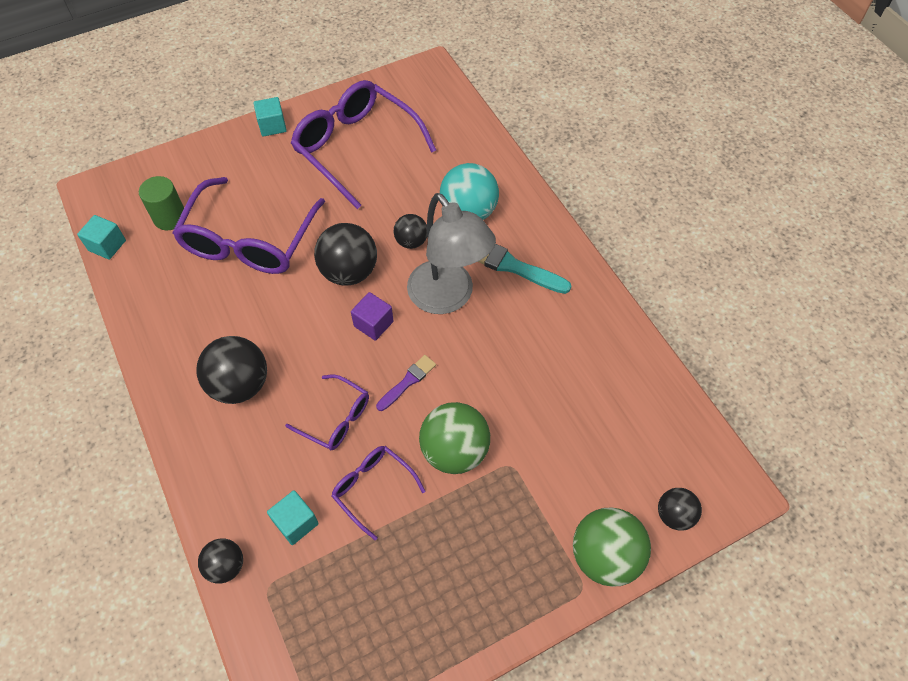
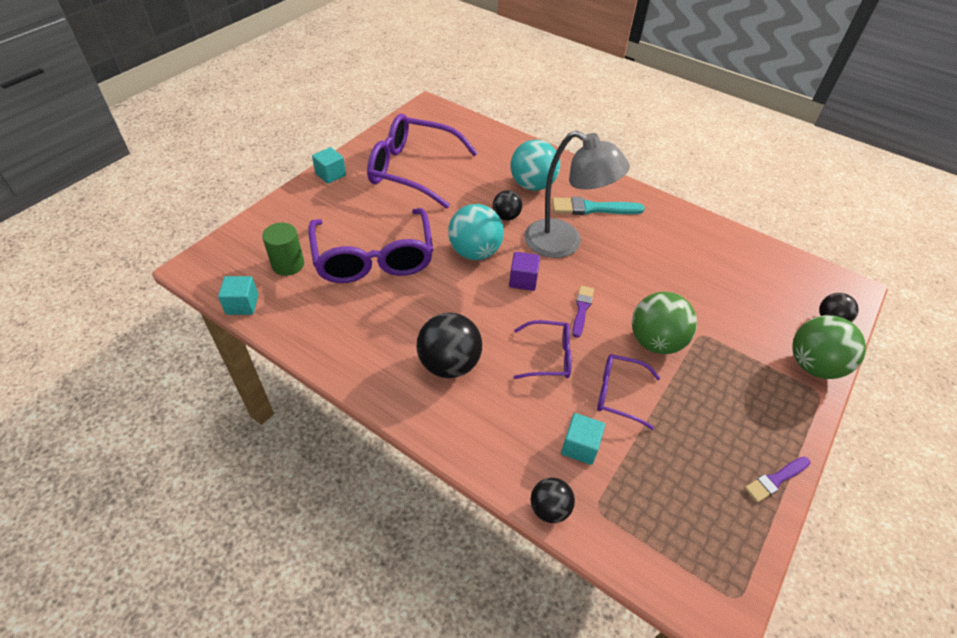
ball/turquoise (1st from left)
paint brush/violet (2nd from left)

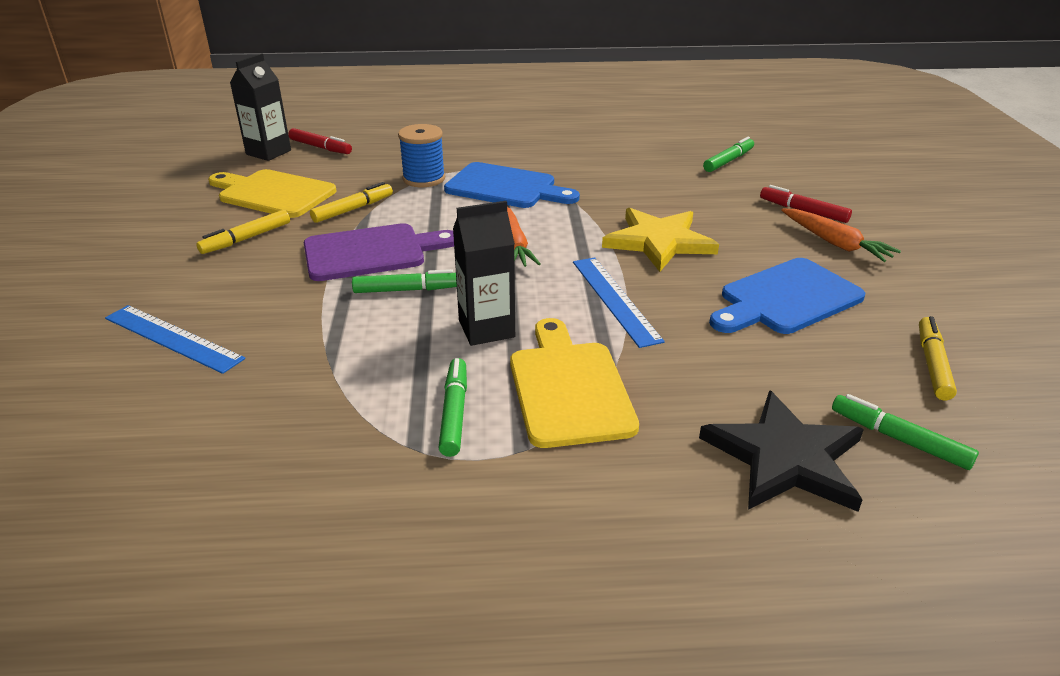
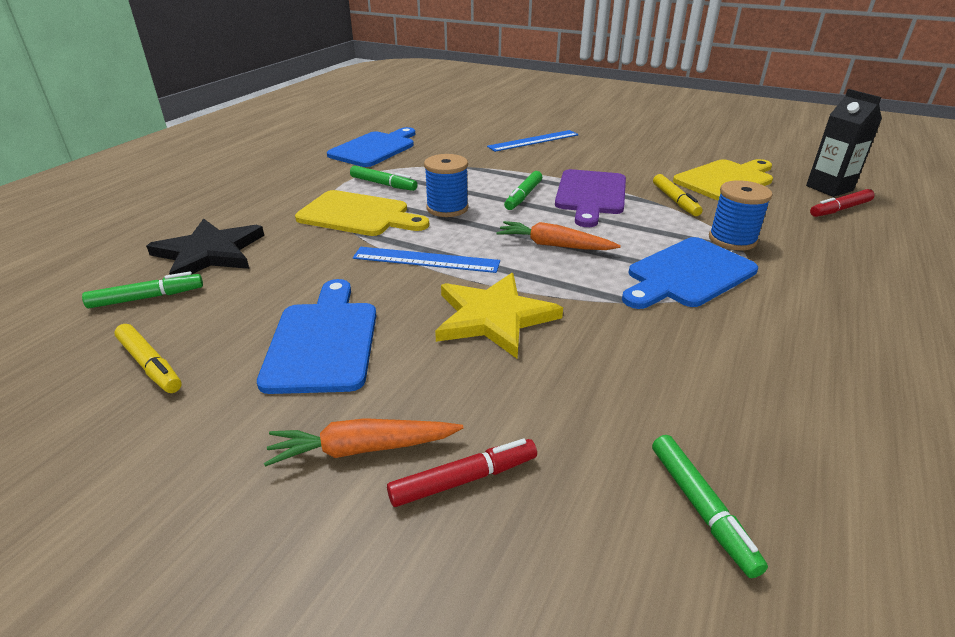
marker/bright yellow (1st from left in the first image)
spool/cobalt (1st from left)
chopping board/cobalt (2nd from left)

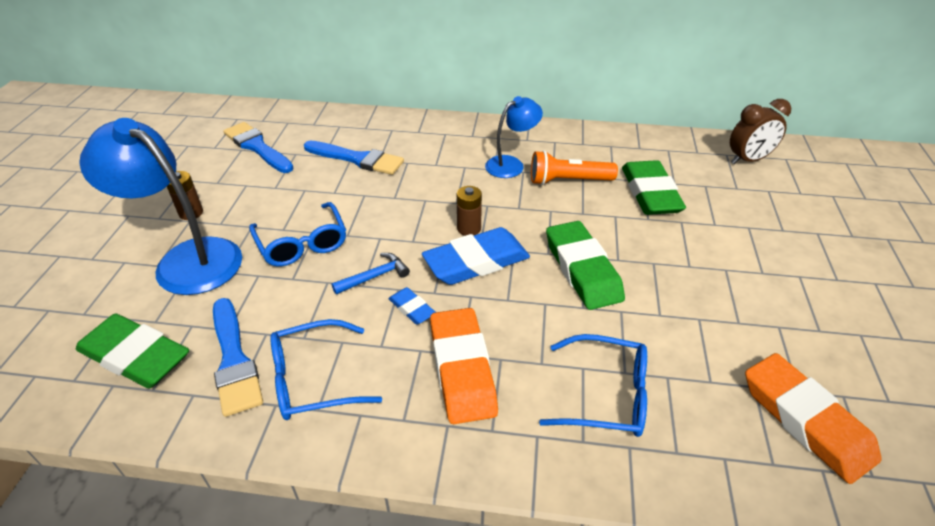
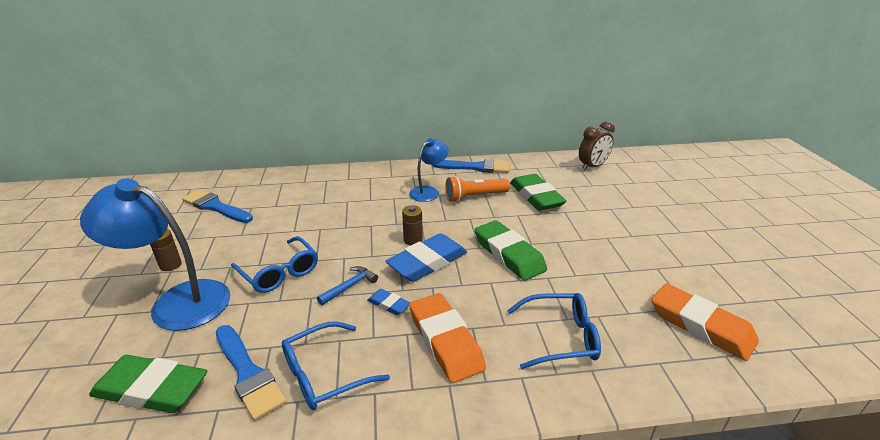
paint brush/cobalt (3rd from left)

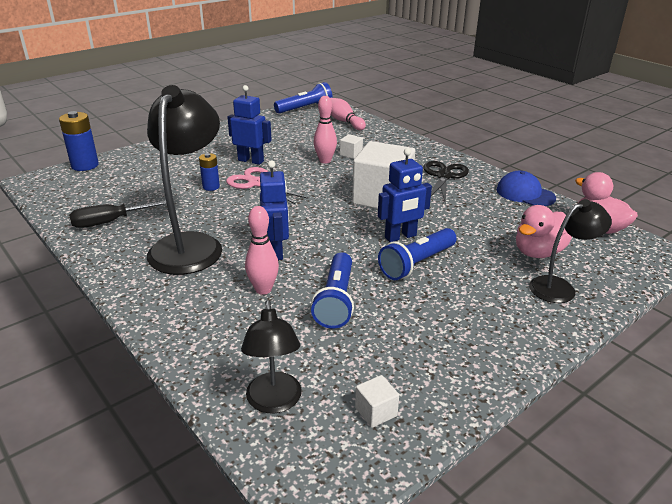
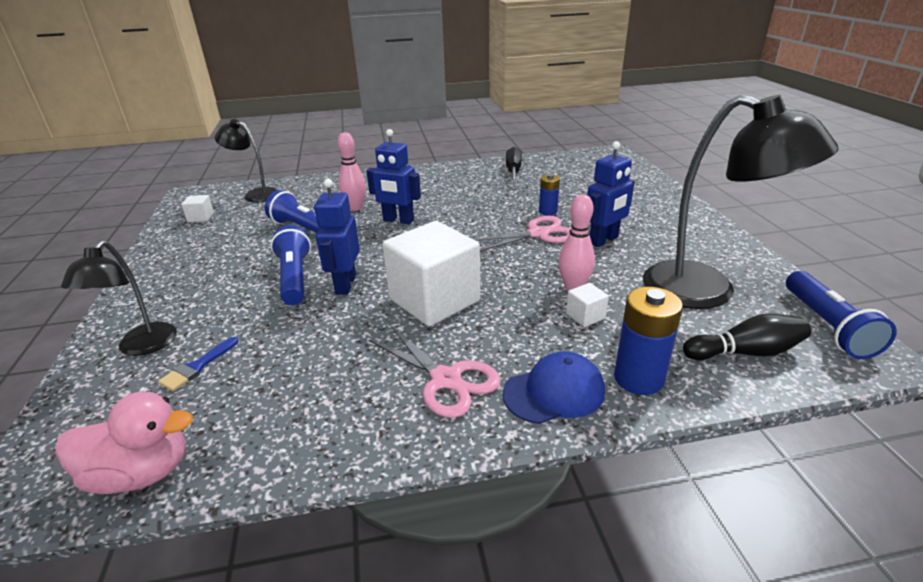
battery/cobalt (2nd from left)
reading lamp/black (3rd from left)
bowling pin/black
shears/rosy (1st from left)
peaked cap/cobalt
paint brush/cobalt

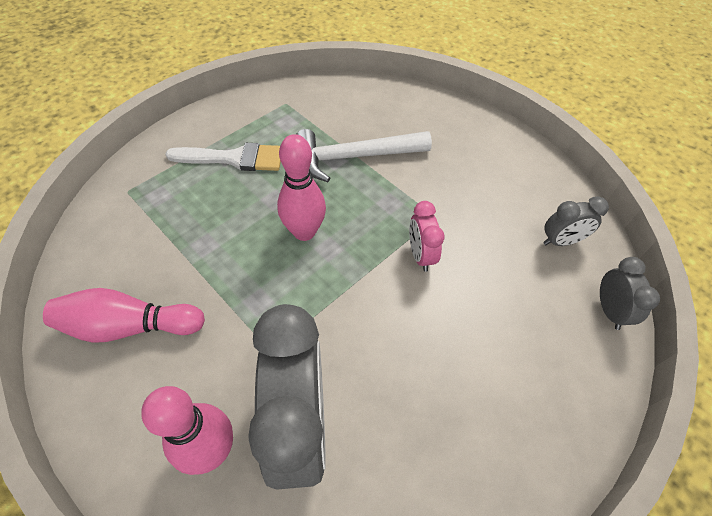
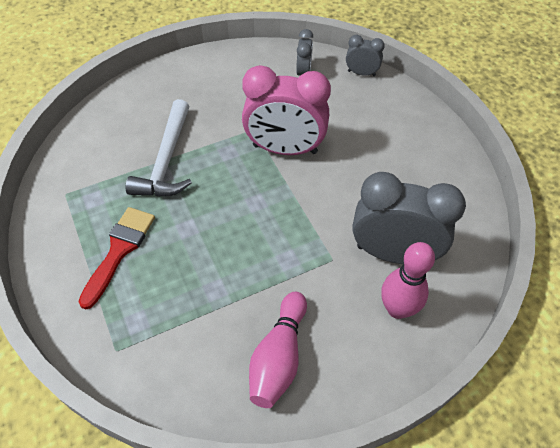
paint brush/crimson
bowling pin/rosy (3rd from left in the first image)
bedside clock/rosy

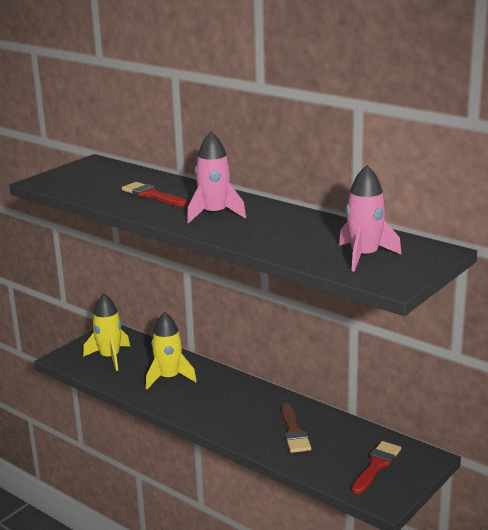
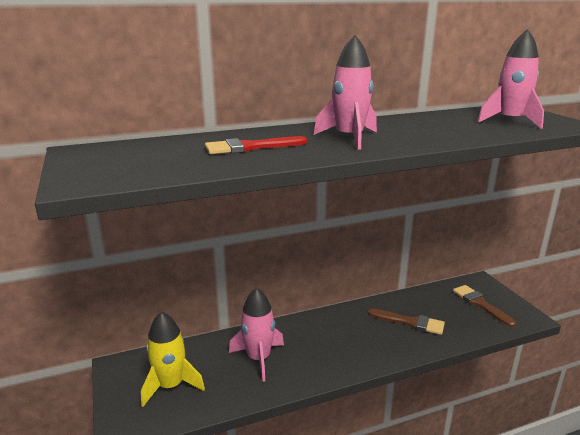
rocket/rosy (1st from left)
paint brush/russet (2nd from left)

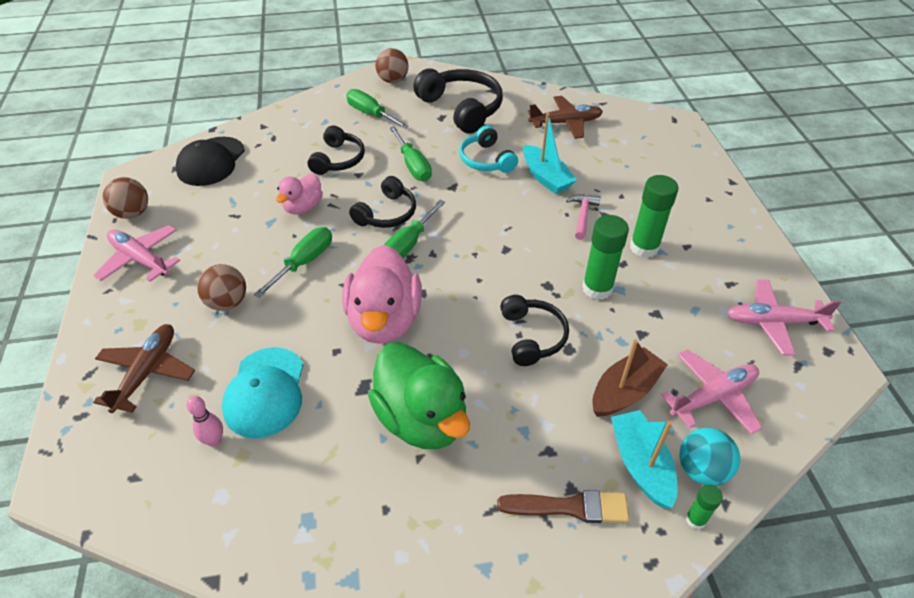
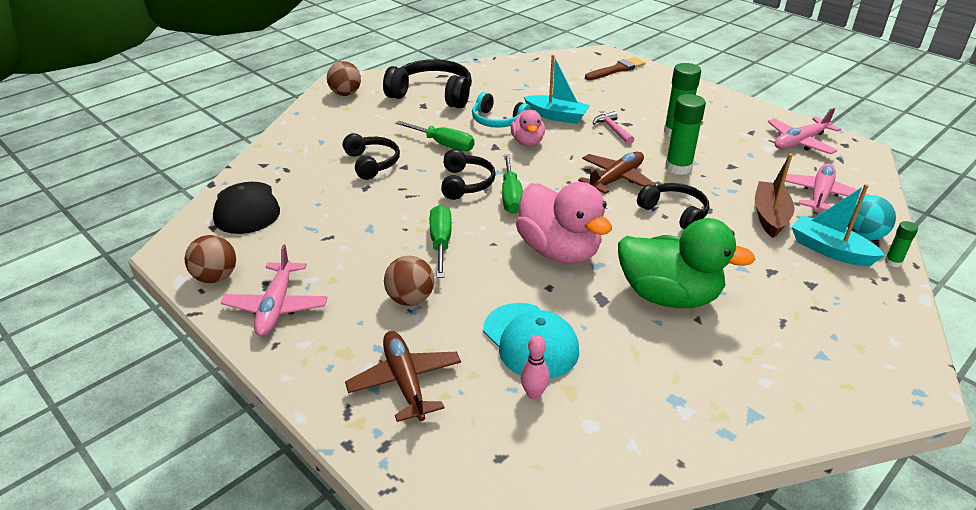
aeroplane/rosy (1st from left)
toy duck/rosy (1st from left)
flat screwdriver/green (2nd from left in the first image)
paint brush/russet
aeroplane/russet (2nd from left)

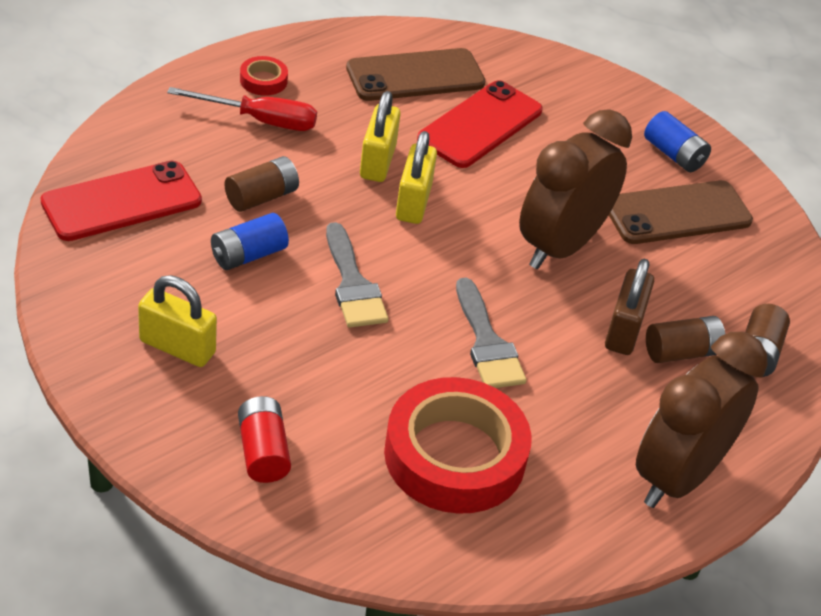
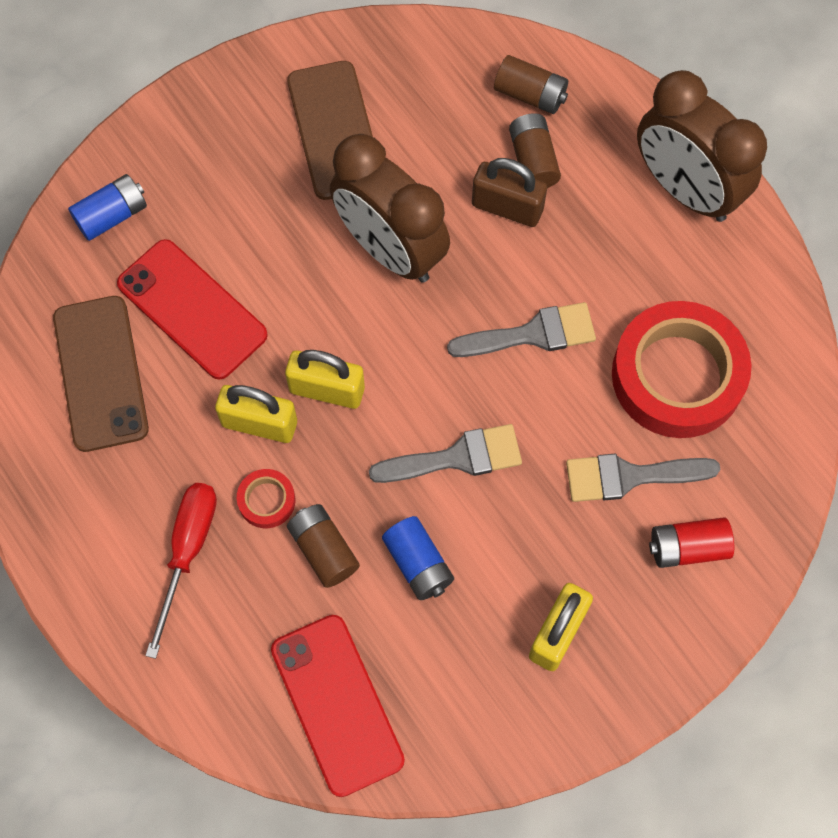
tape/crimson (1st from left)
battery/cobalt (1st from left)
paint brush/ash-grey (3rd from left)

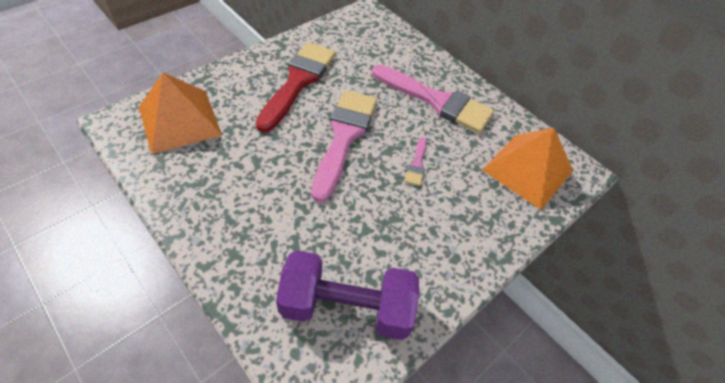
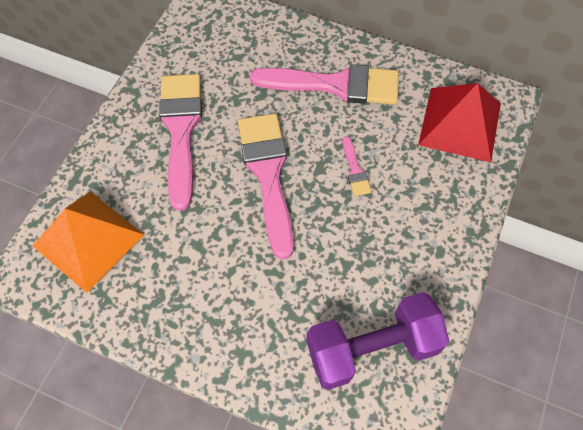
paint brush/rosy (1st from left)
pyramid/crimson

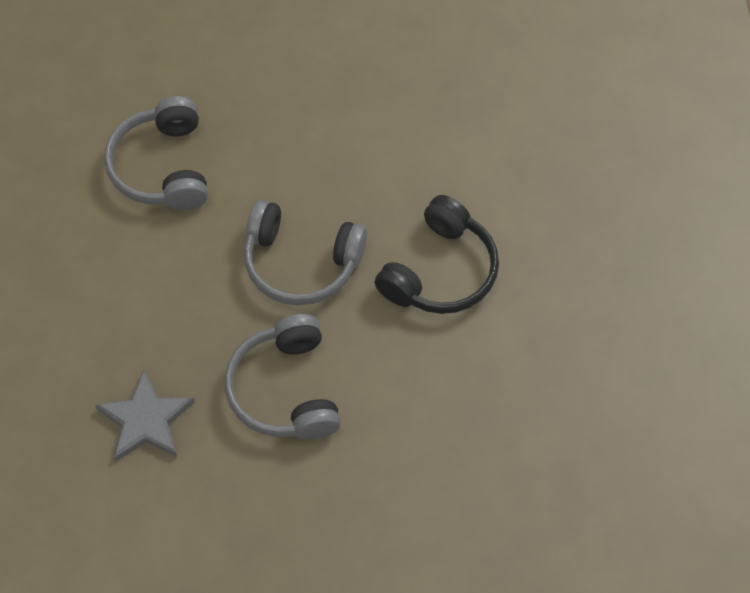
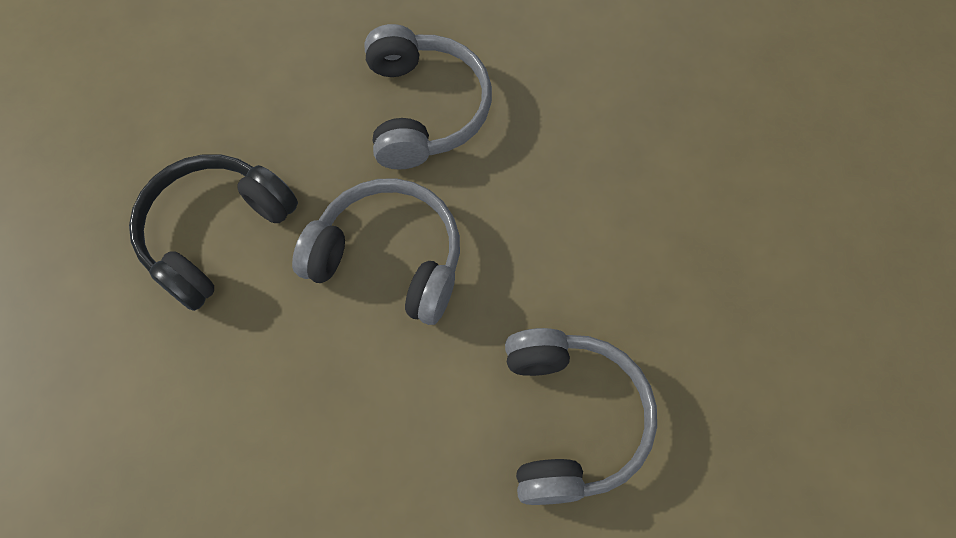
star shape/ash-grey

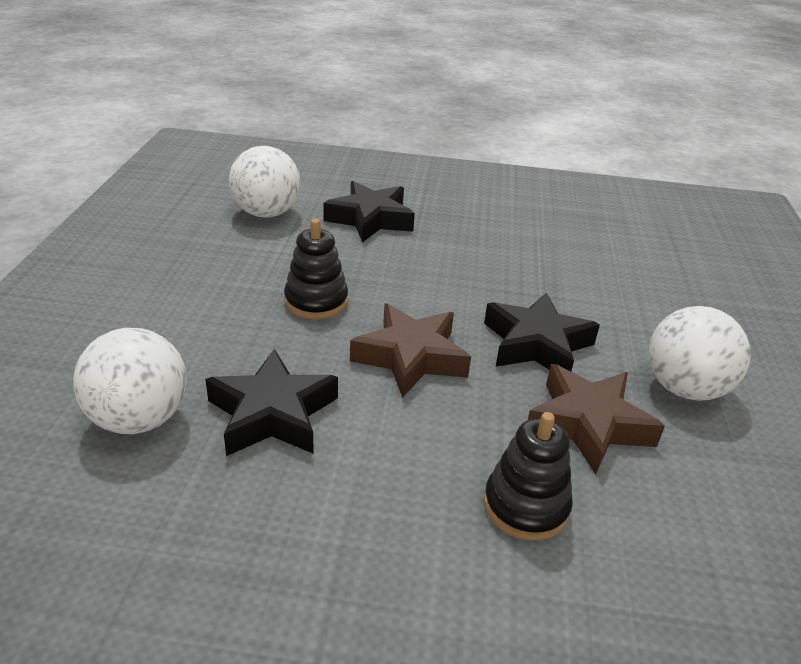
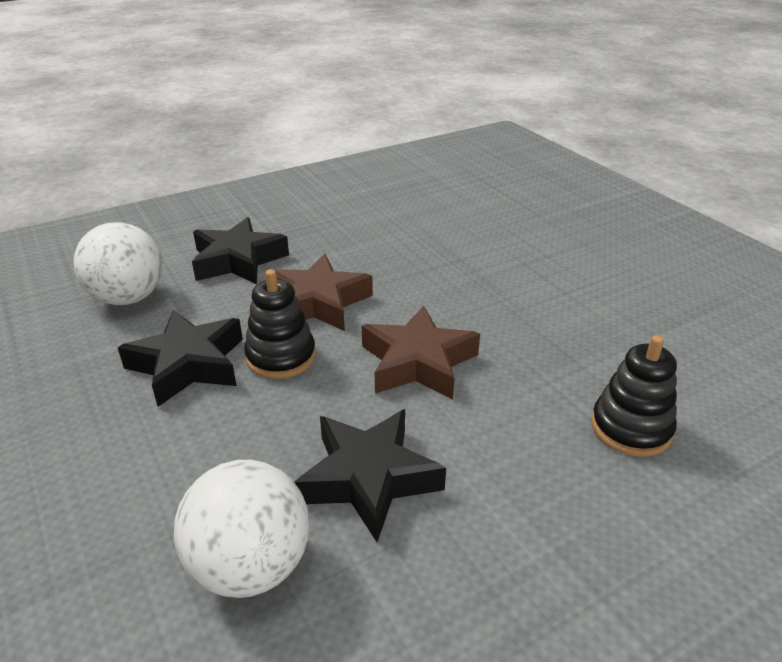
star shape/black (1st from left)
star shape/russet (1st from left)
ball/white (3rd from left in the first image)

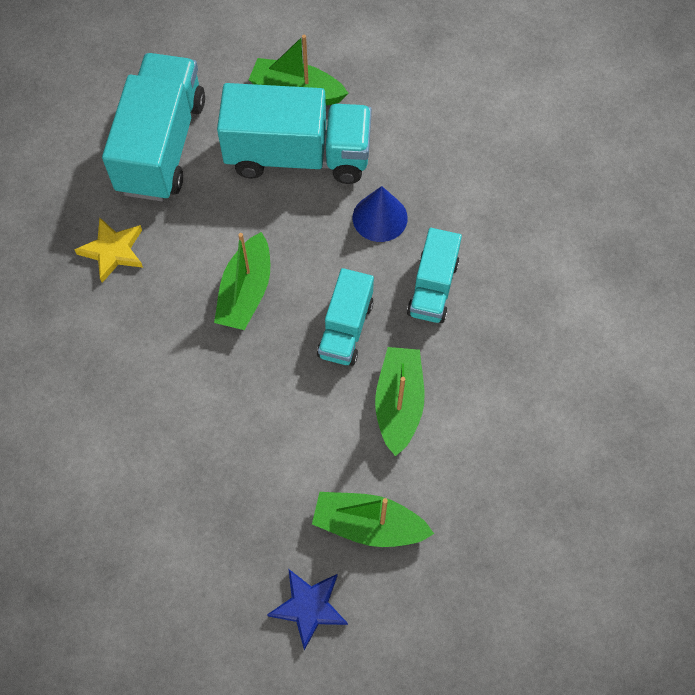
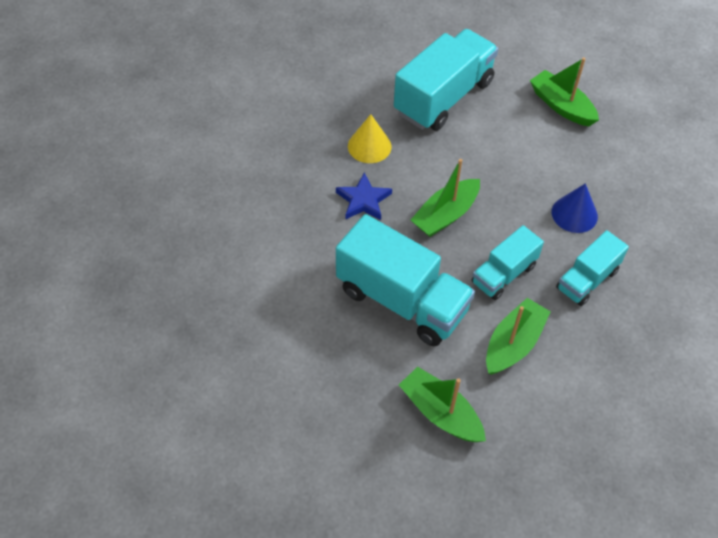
solid cone/bright yellow
lorry/turquoise (1st from left)
star shape/cobalt

